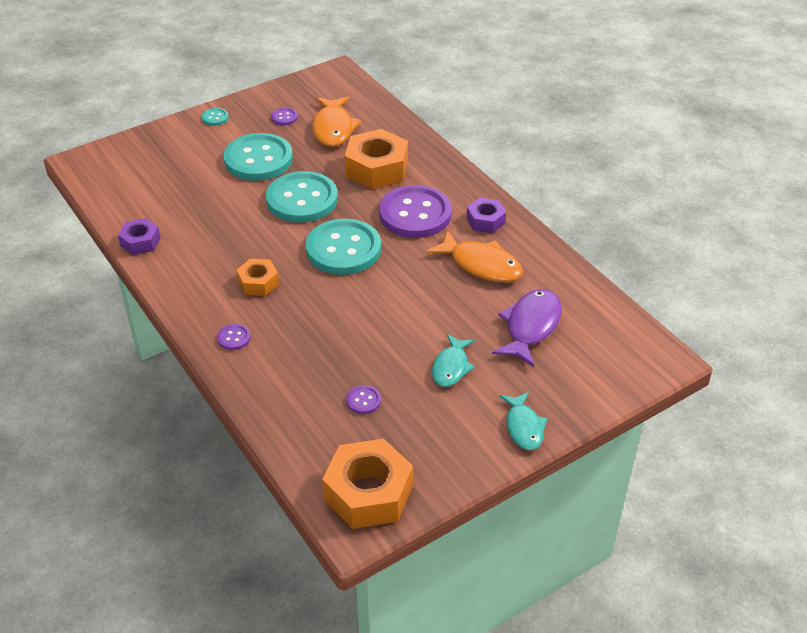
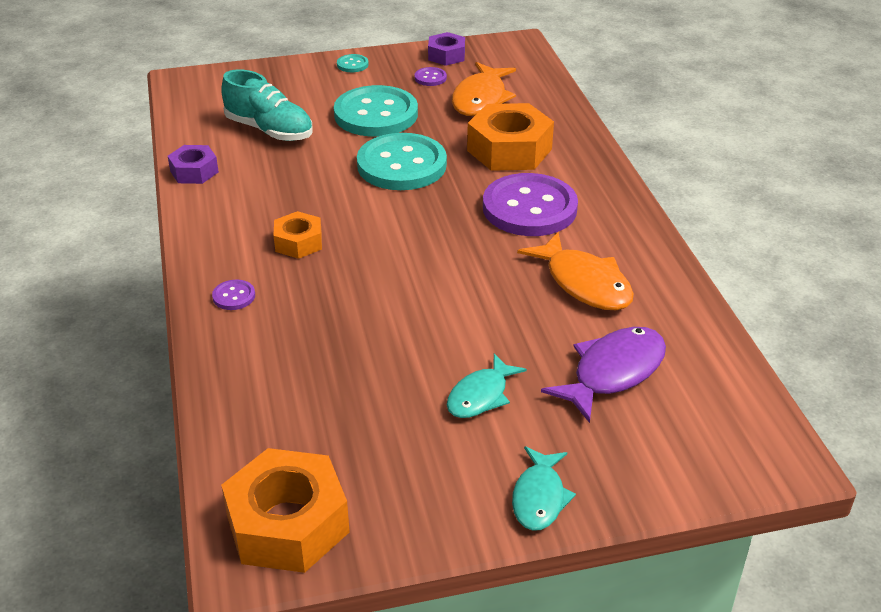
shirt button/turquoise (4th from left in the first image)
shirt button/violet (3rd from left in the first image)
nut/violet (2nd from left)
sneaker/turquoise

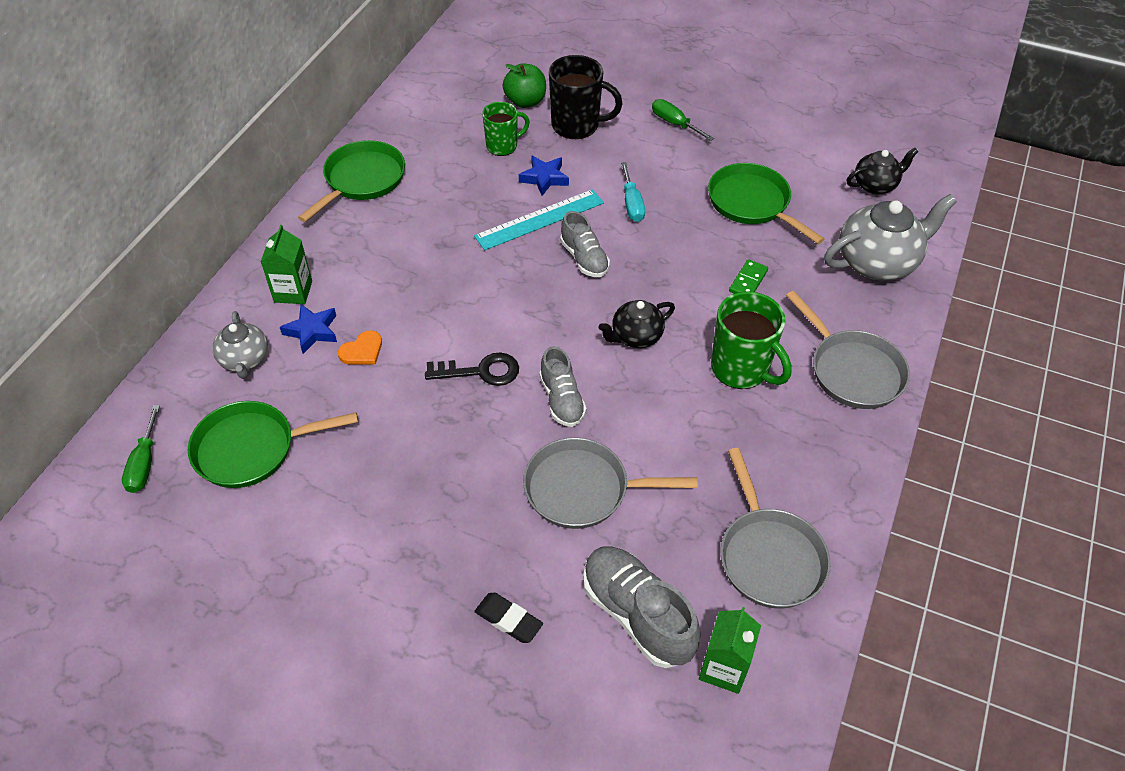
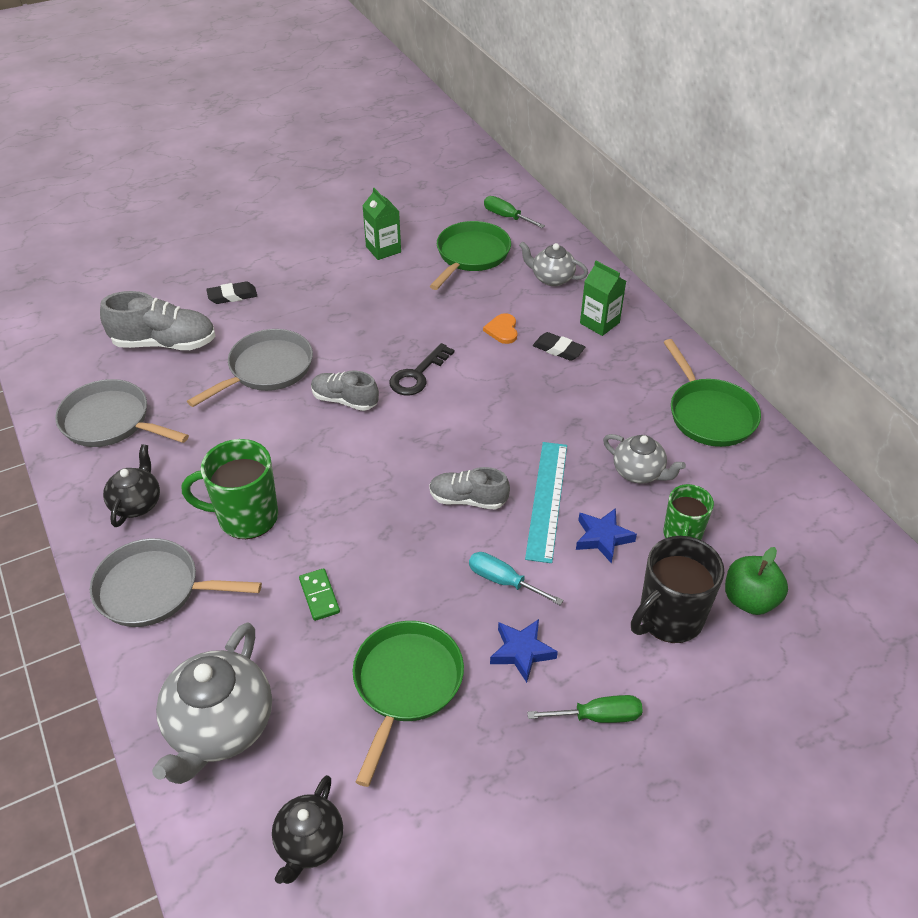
star shape/cobalt (1st from left)
china teapot/black (1st from left)
milk carton/green (1st from left)
skillet/green (1st from left)
gum eraser/black (2nd from left)
china teapot/ash-grey (3rd from left)

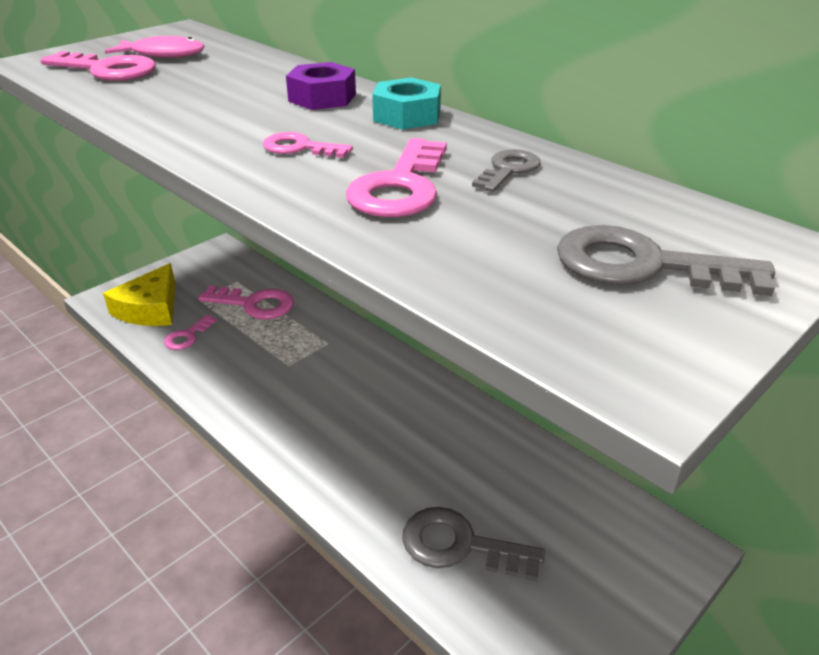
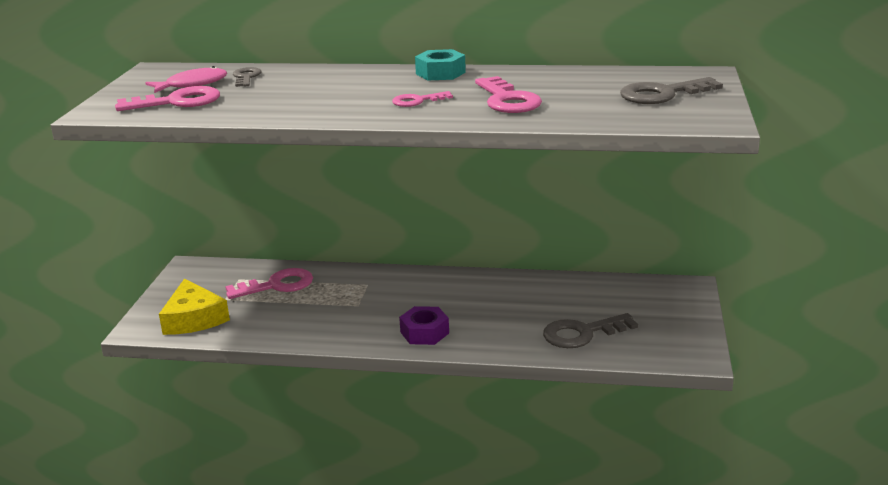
door key/rosy (2nd from left in the first image)
nut/violet
door key/ash-grey (1st from left)

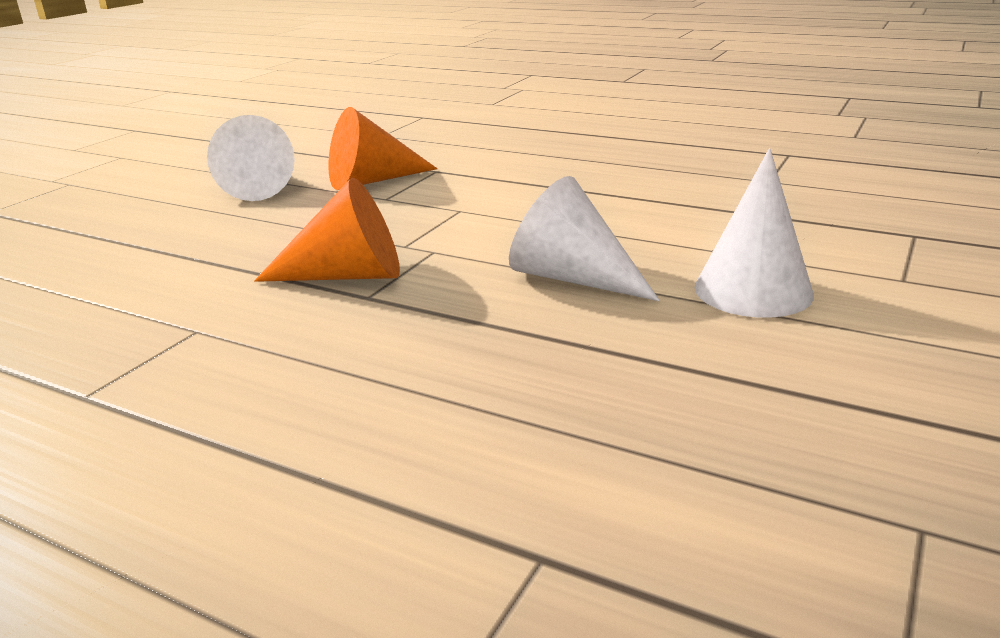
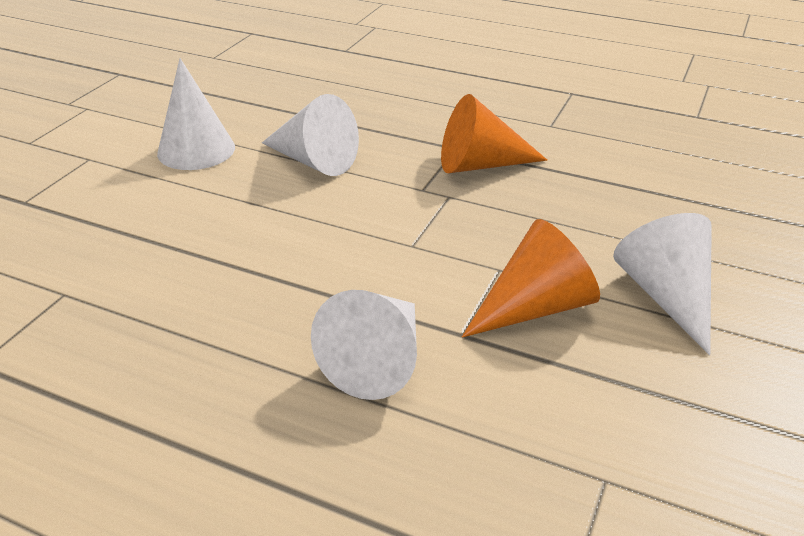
solid cone/white (3rd from left)

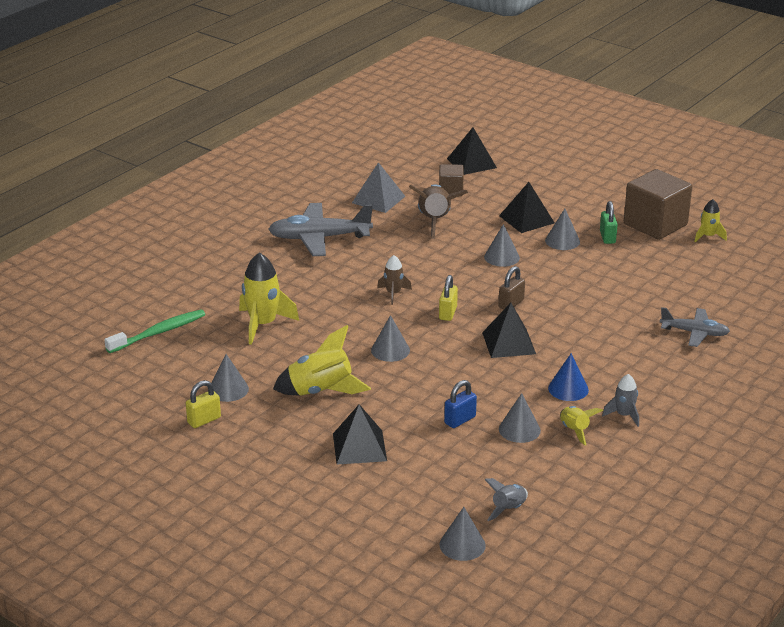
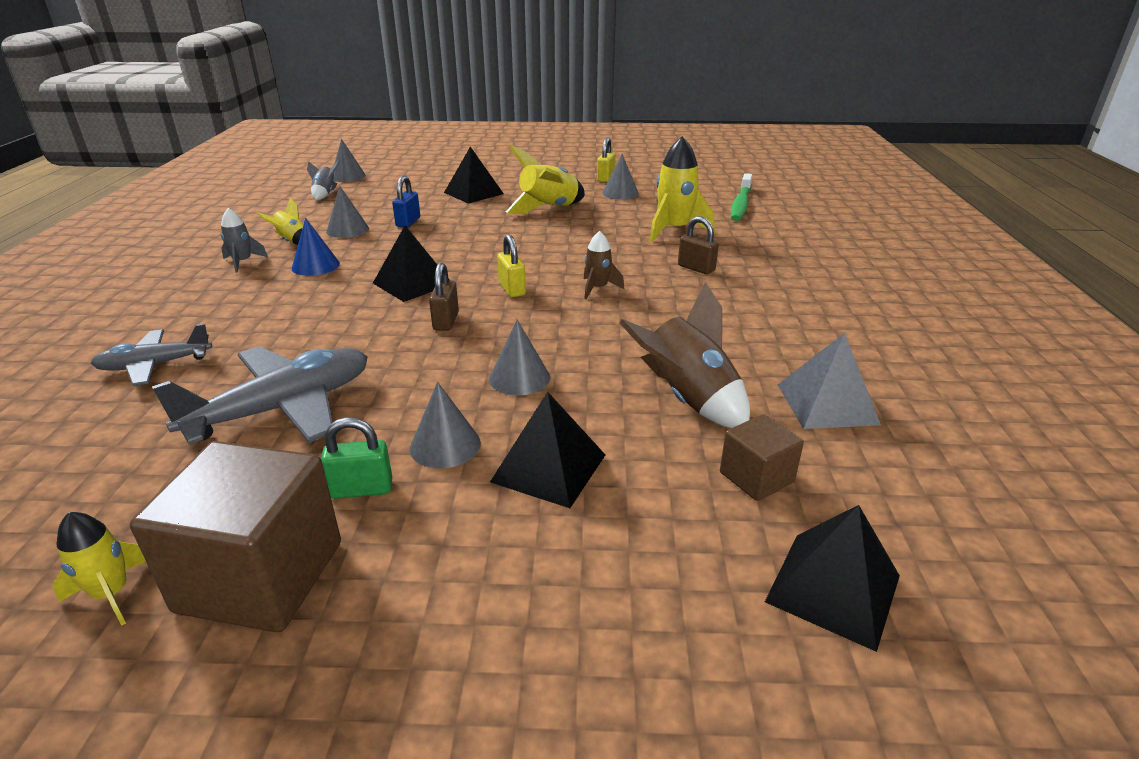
aeroplane/ash-grey (2nd from left)
solid cone/ash-grey (2nd from left in the first image)
padlock/green
padlock/russet (2nd from left)

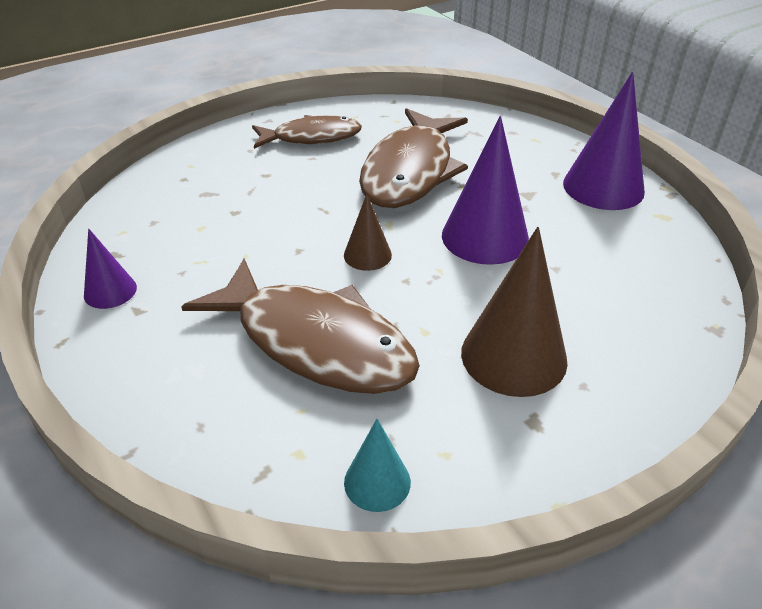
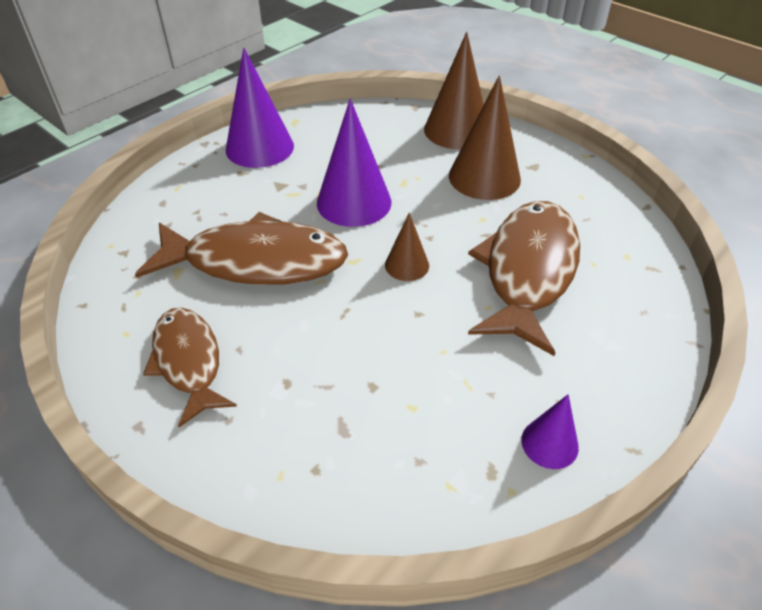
solid cone/turquoise
solid cone/russet (2nd from left)

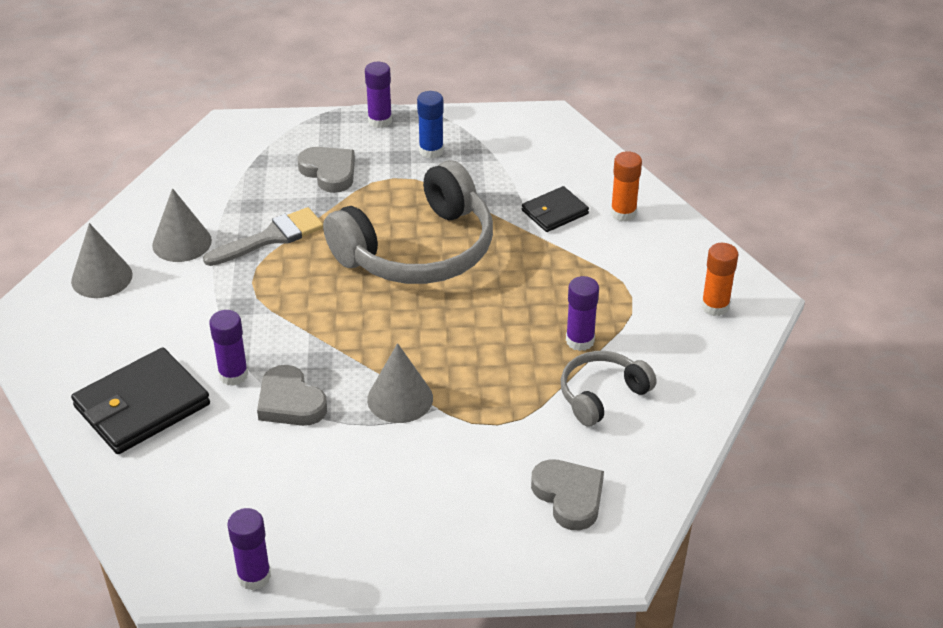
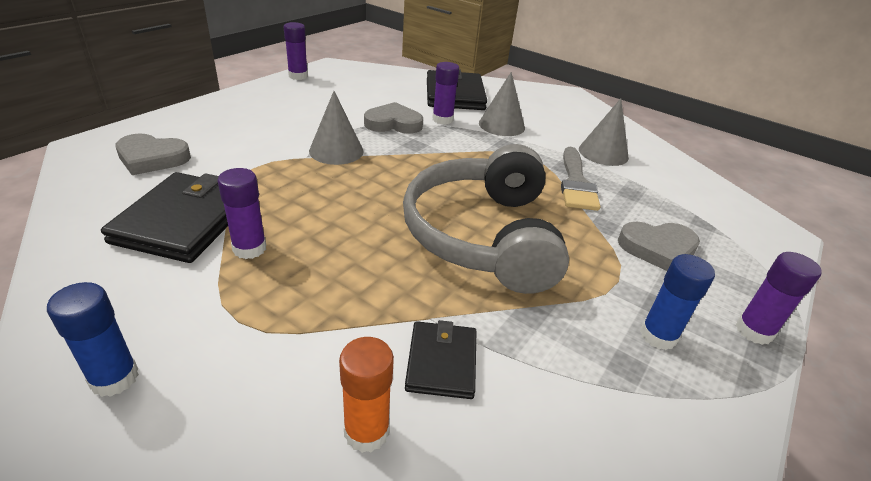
solid cone/ash-grey (2nd from left)
billfold/black (1st from left)
glue stick/cobalt (1st from left)

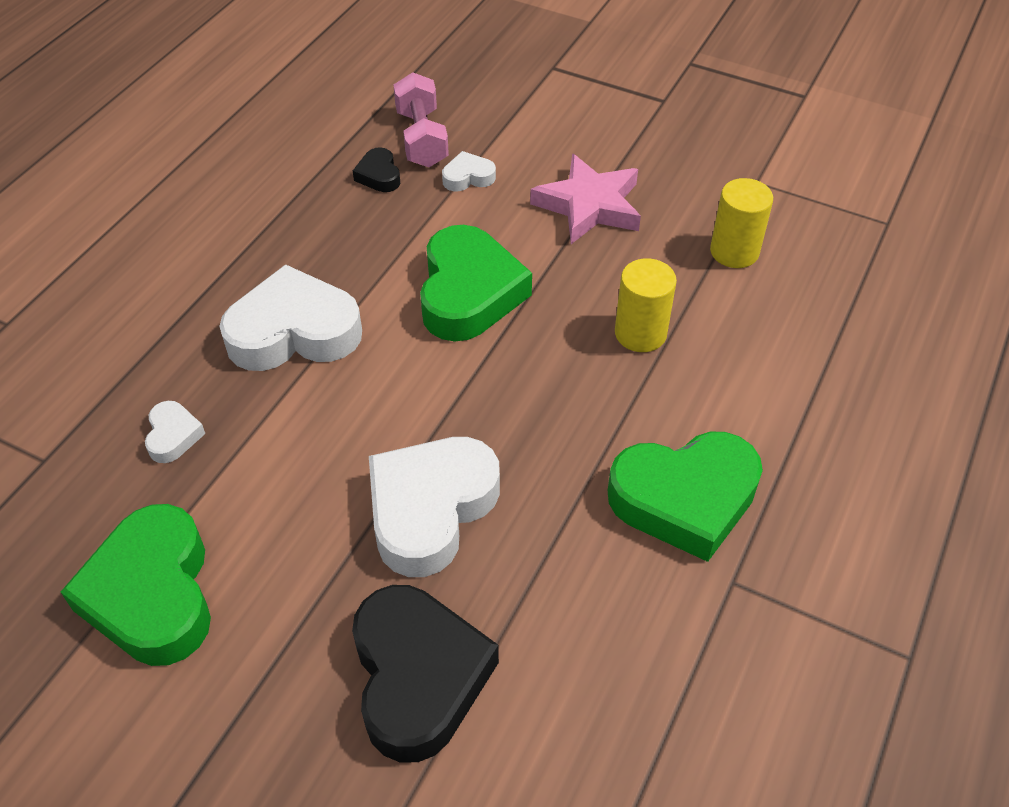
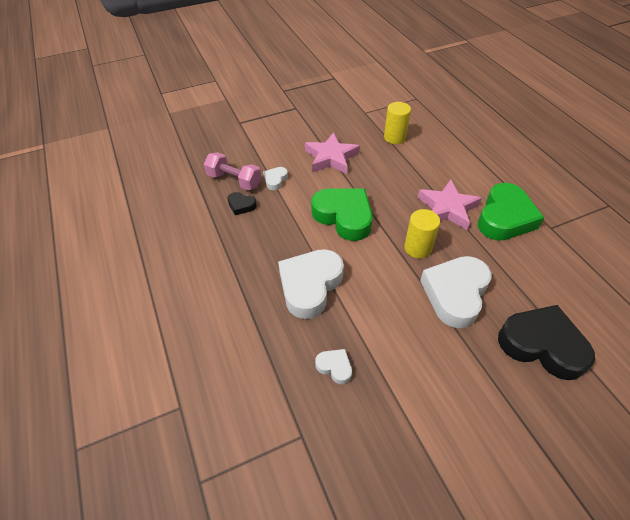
love heart/green (1st from left in the first image)
love heart/white (4th from left)
cylinder shape/bright yellow (2nd from left)
star shape/rosy (2nd from left)

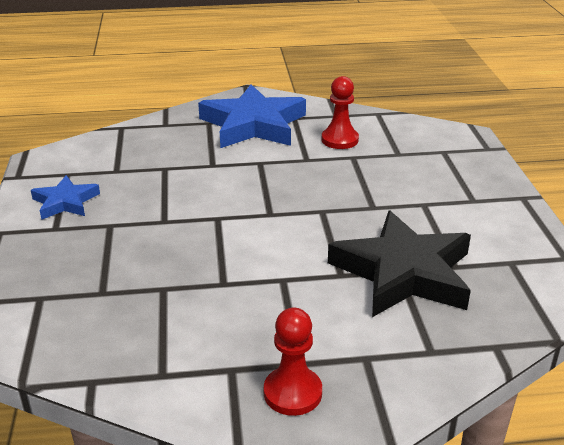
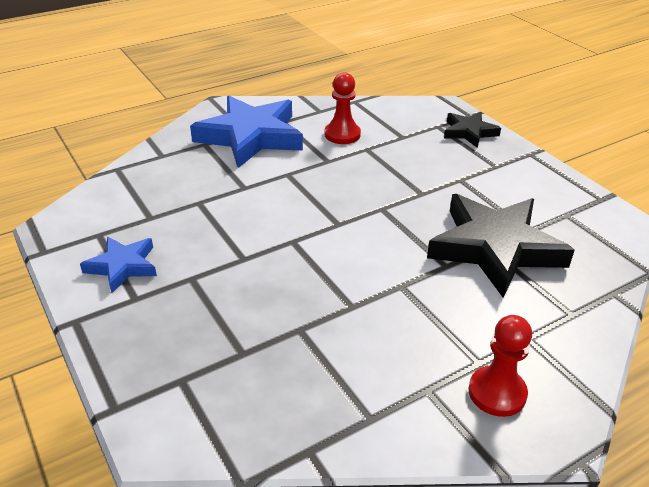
star shape/black (1st from left)

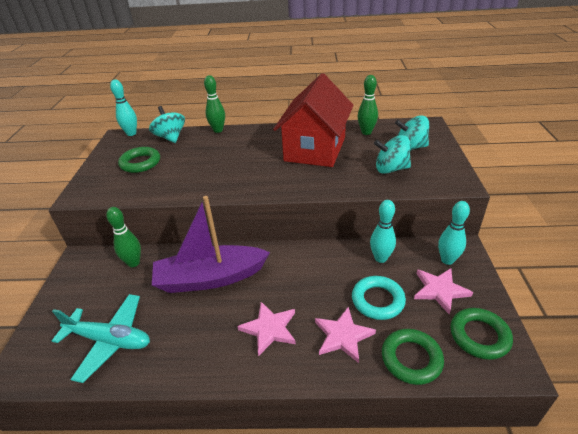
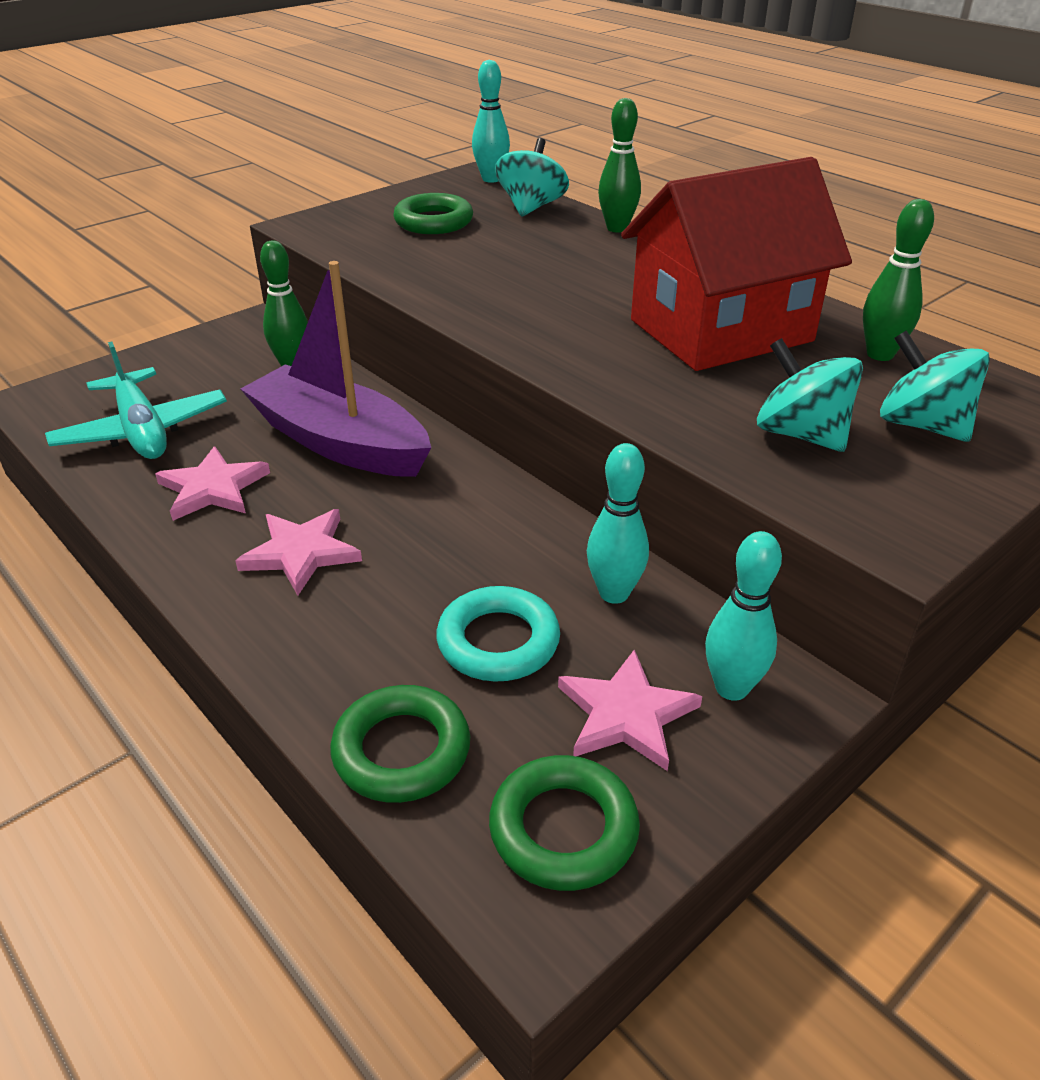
star shape/rosy (1st from left)

